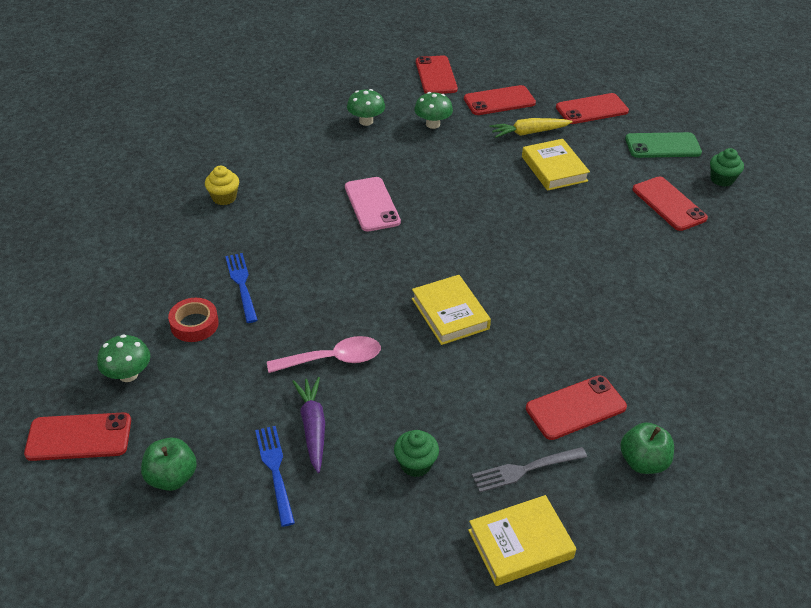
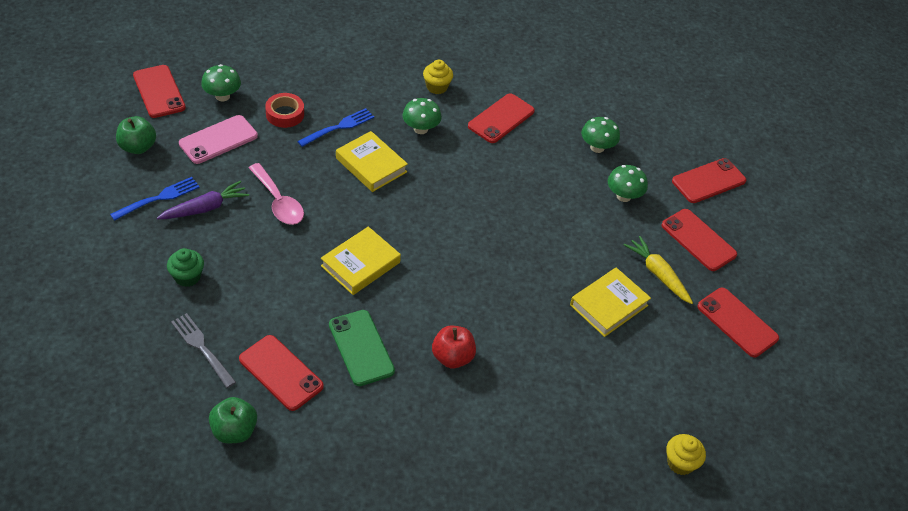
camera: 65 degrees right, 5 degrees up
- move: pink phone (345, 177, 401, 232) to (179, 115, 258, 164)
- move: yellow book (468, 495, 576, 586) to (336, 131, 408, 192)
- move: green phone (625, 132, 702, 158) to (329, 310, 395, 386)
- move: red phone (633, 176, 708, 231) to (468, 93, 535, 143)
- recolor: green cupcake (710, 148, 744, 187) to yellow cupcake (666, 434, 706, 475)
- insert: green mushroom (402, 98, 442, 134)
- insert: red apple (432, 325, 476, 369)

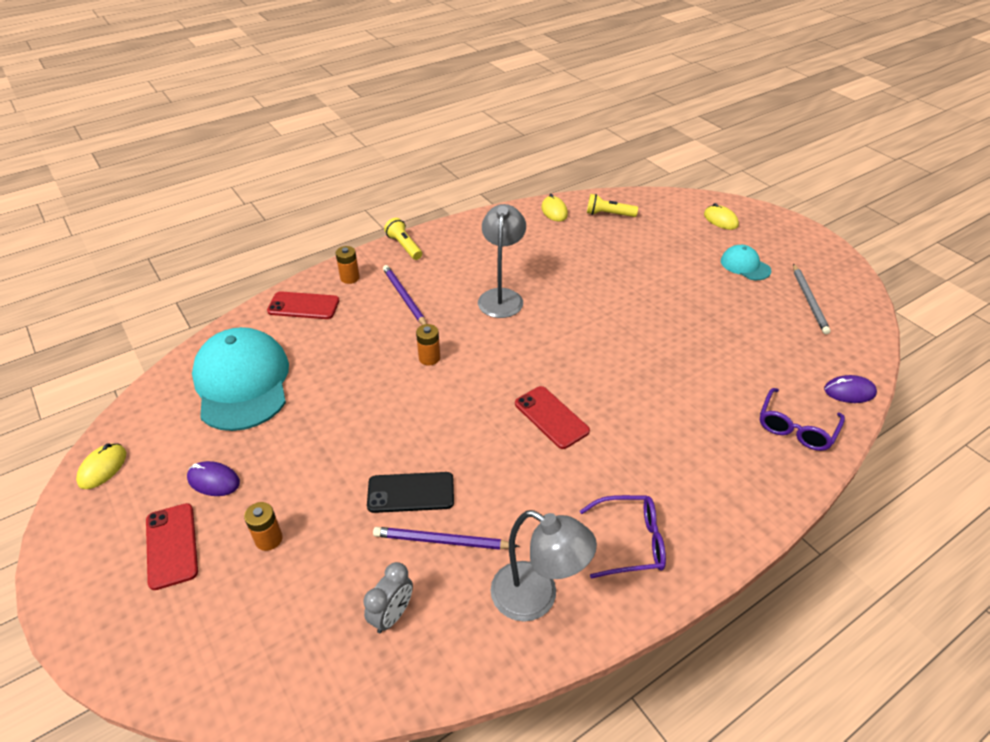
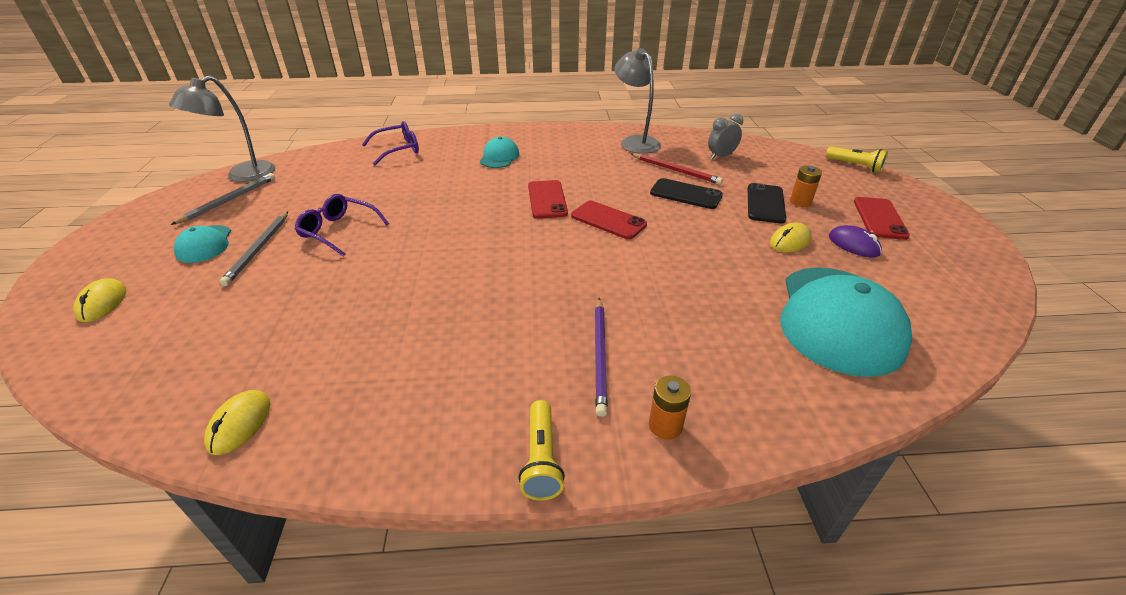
camera: 150 degrees left, 5 degrees down
- move: yellow mouse (76, 443, 126, 489) to (770, 223, 812, 252)
- move: red phone (267, 291, 339, 319) to (571, 201, 647, 239)
- recolor: purple pencil (373, 527, 520, 550) to red pencil (631, 153, 723, 185)
- delete: orange battery (416, 324, 440, 366)
- move: grey lamp (478, 204, 526, 318) to (169, 75, 275, 182)
- move: purple glasses (580, 495, 666, 579) to (295, 194, 389, 257)
- move: yellow flashlight (587, 194, 638, 217) to (826, 146, 888, 172)
- delete: purple mouse (824, 375, 877, 403)
- insert: grey pencil (219, 211, 288, 286)
- insert: turquoise cap (480, 137, 520, 168)
- insert: black phone (748, 183, 786, 223)

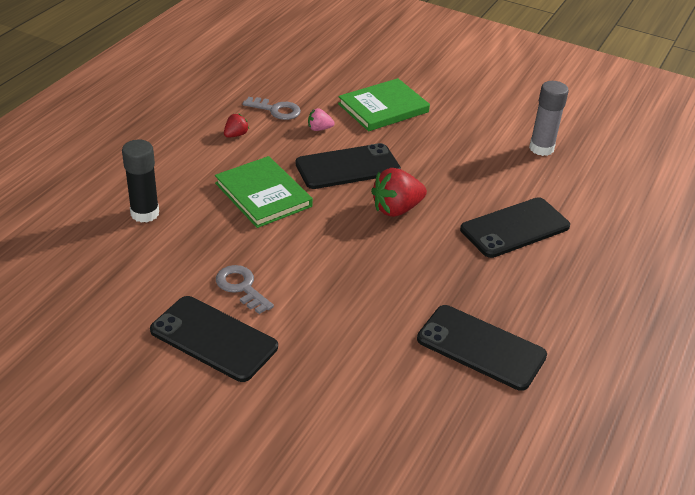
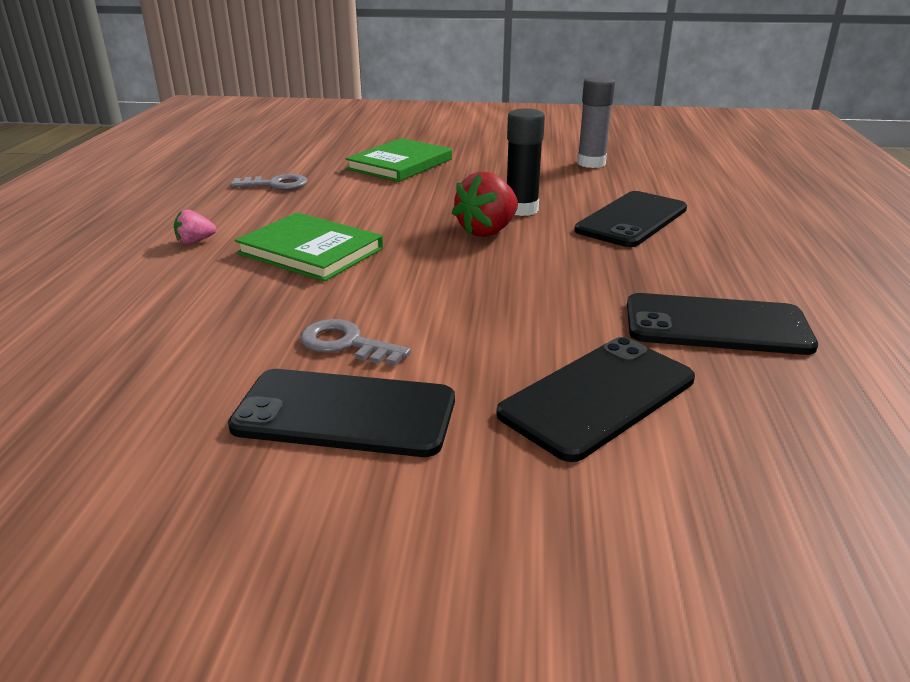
camera: 20 degrees left, 10 degrees down
- move: black glue stick (122, 140, 159, 223) to (507, 109, 545, 216)
- delete: red strawberry (224, 114, 249, 138)
- move: black phone (295, 143, 401, 189) to (497, 337, 695, 462)
- move: pink strawberry (308, 108, 335, 131) to (174, 210, 216, 244)

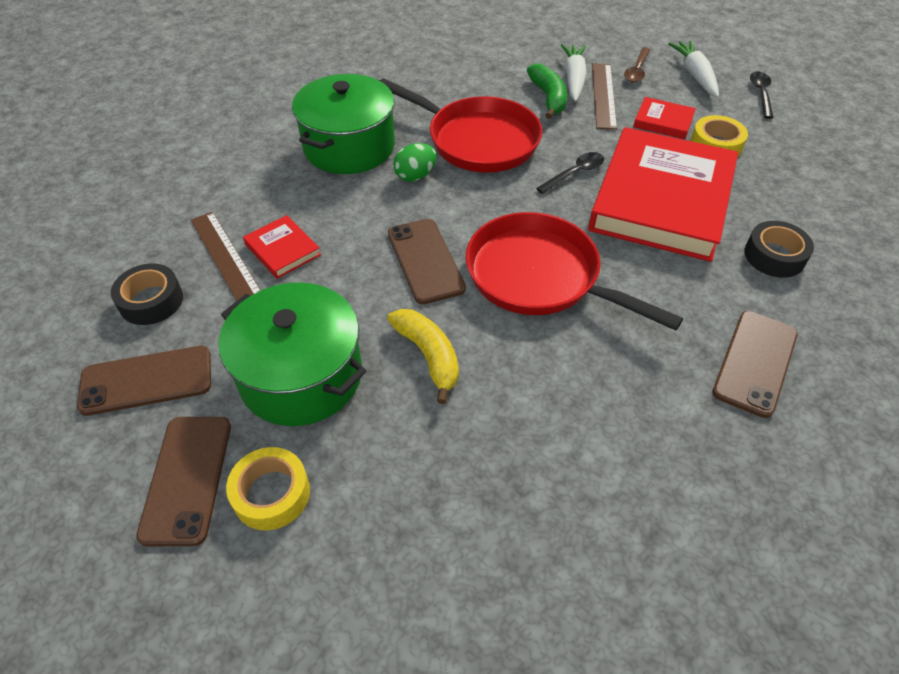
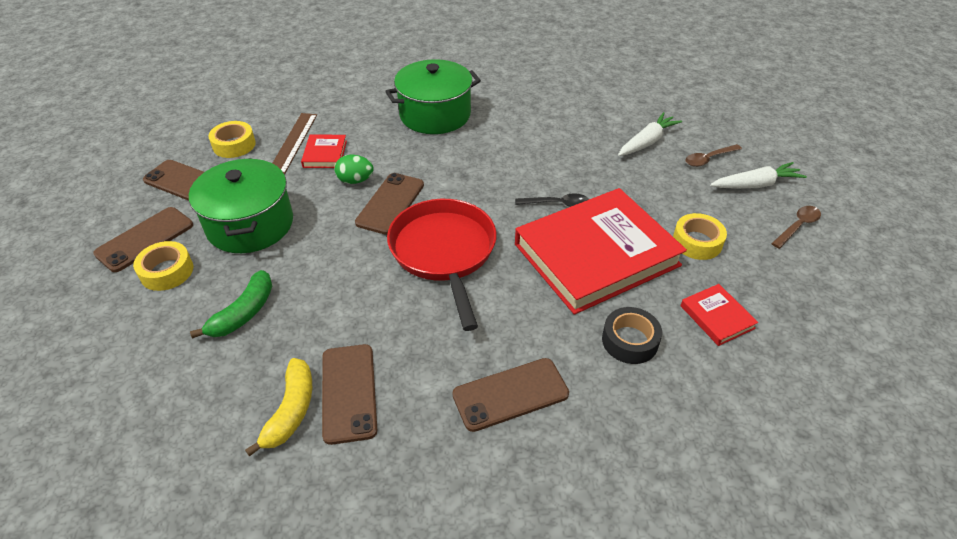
camera: 40 degrees right, 5 degrees down
- recolor: black tape (111, 263, 183, 325) to yellow tape (209, 121, 256, 158)
- delete: red pan (381, 78, 542, 172)
- move: yellow banana (387, 309, 459, 404) to (245, 358, 312, 457)
- move: green egg (393, 143, 436, 182) to (334, 154, 374, 184)
- move: green banana (527, 64, 567, 119) to (190, 270, 272, 338)
- delete: brown ruler (592, 63, 617, 130)
- move: red book (633, 97, 696, 139) to (680, 284, 758, 346)
- rotate: white carrot (668, 40, 719, 97) = (710, 162, 807, 189) 45 degrees clockwise
- recolor: black spoon (750, 71, 774, 119) to brown spoon (771, 206, 821, 249)
- insert: brown phone (322, 344, 377, 445)

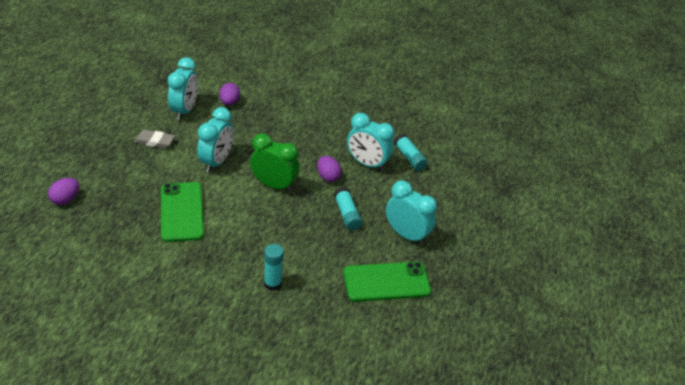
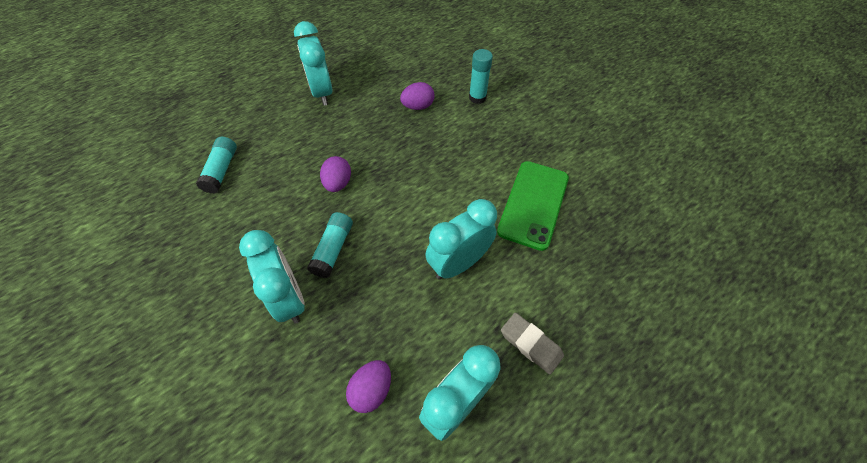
camera: 145 degrees left, 15 degrees up
- move: purple egg (48, 178, 79, 205) to (400, 82, 435, 110)
- delete: green clock (250, 133, 299, 192)
- move: turquoise glue stick (334, 187, 362, 230) to (307, 212, 353, 278)
- delete: green phone (343, 262, 431, 302)
- move: turquoise clock (347, 113, 394, 171) to (239, 230, 305, 324)

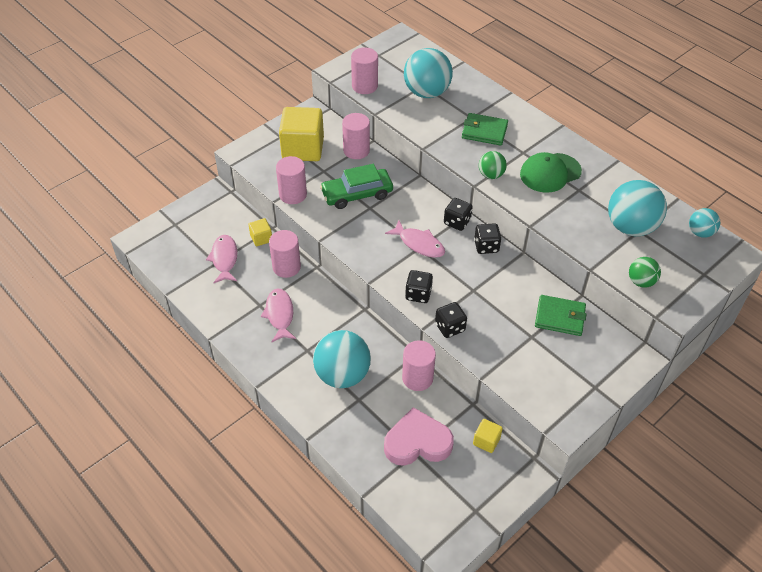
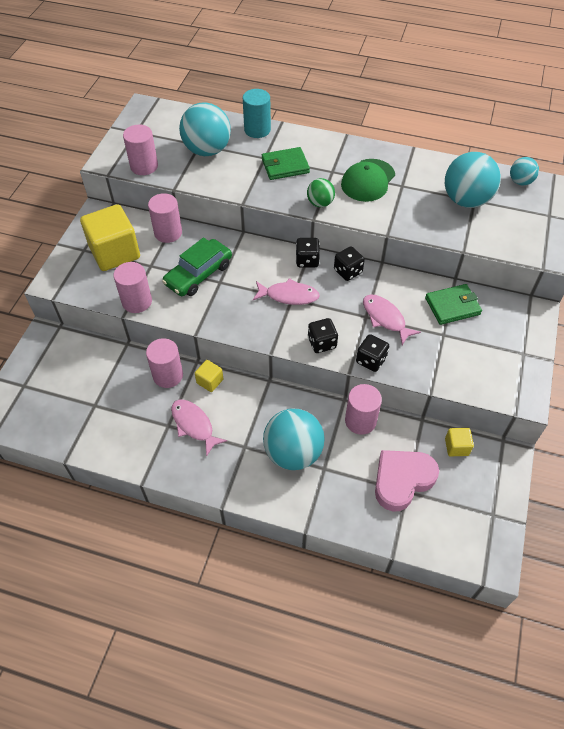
camera: 30 degrees left, 5 degrees up
- move: pink fish (206, 235, 237, 283) to (363, 294, 421, 345)
- move: yellow cube (249, 218, 272, 246) to (195, 360, 223, 392)
- delete: green ball (629, 257, 661, 288)
- insert: turquoise cylinder (243, 89, 271, 138)

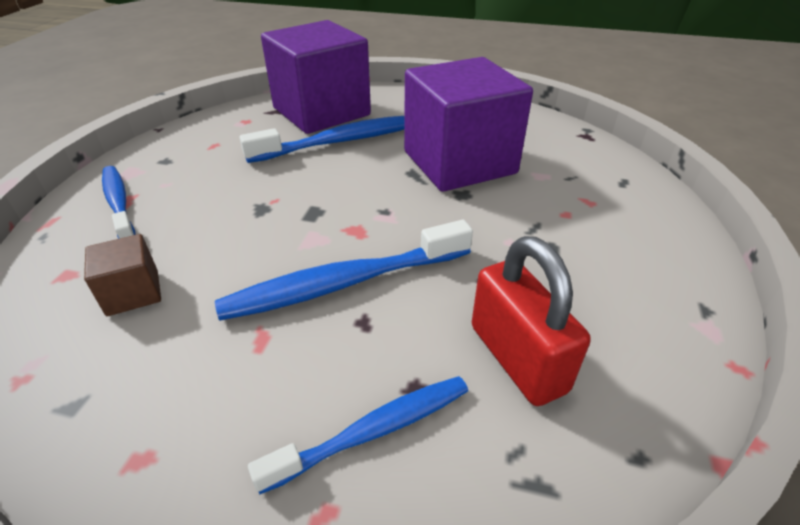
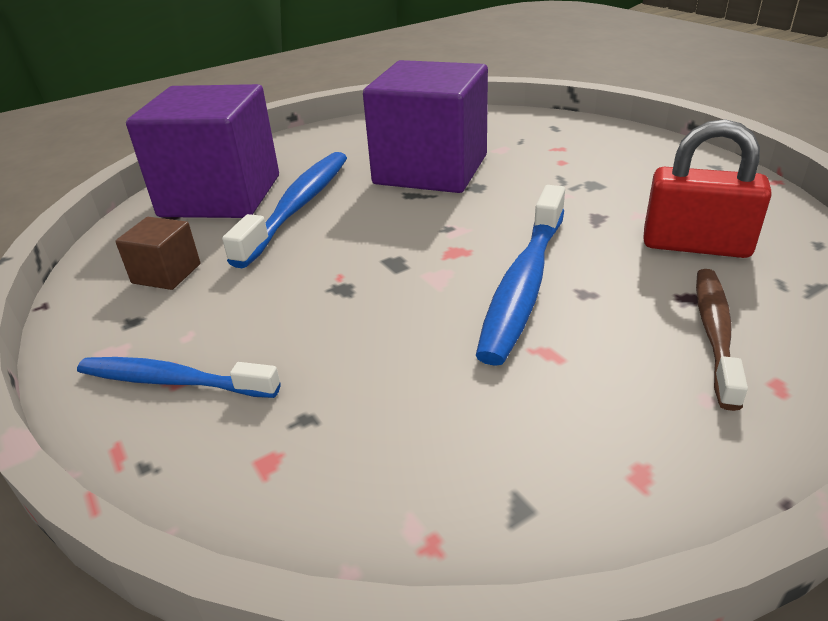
camera: 45 degrees left, 5 degrees down
- move: brown cube (84, 234, 161, 316) to (115, 217, 200, 290)
- recolor: blue toothbrush (248, 376, 468, 494) to brown toothbrush (696, 269, 748, 411)

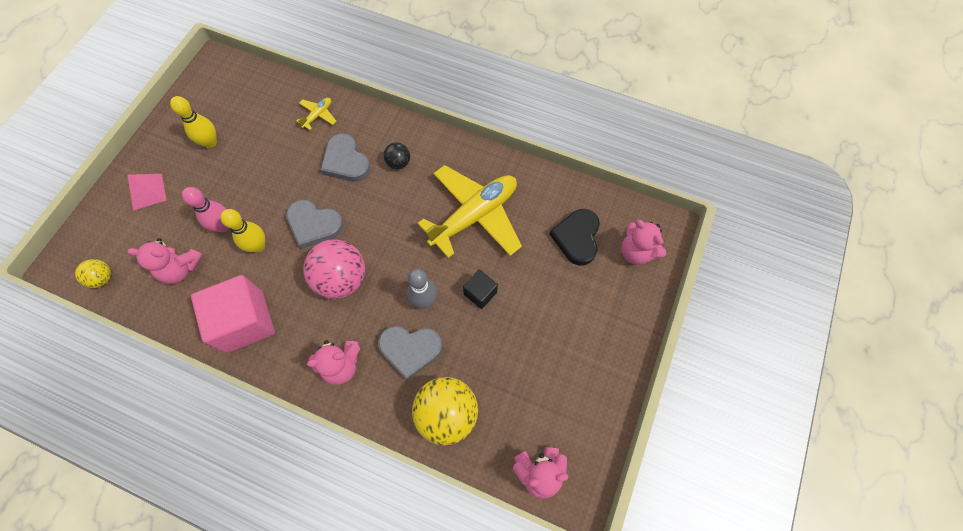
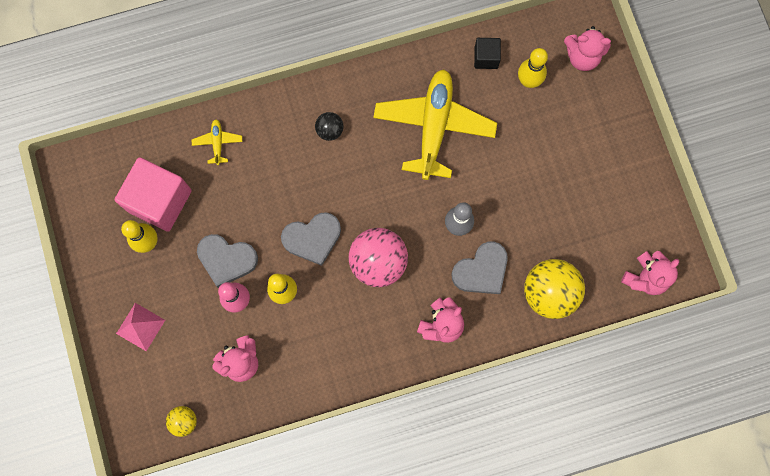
camera: 40 degrees left, 10 degrees up
- move: pink cube (191, 275, 275, 353) to (115, 157, 192, 232)
- move: grey heart (320, 134, 370, 182) to (197, 234, 258, 288)
- move: black cube (463, 270, 498, 309) to (474, 38, 501, 69)
- replace: black heart (550, 209, 600, 266) to yellow bowling pin (518, 48, 548, 88)

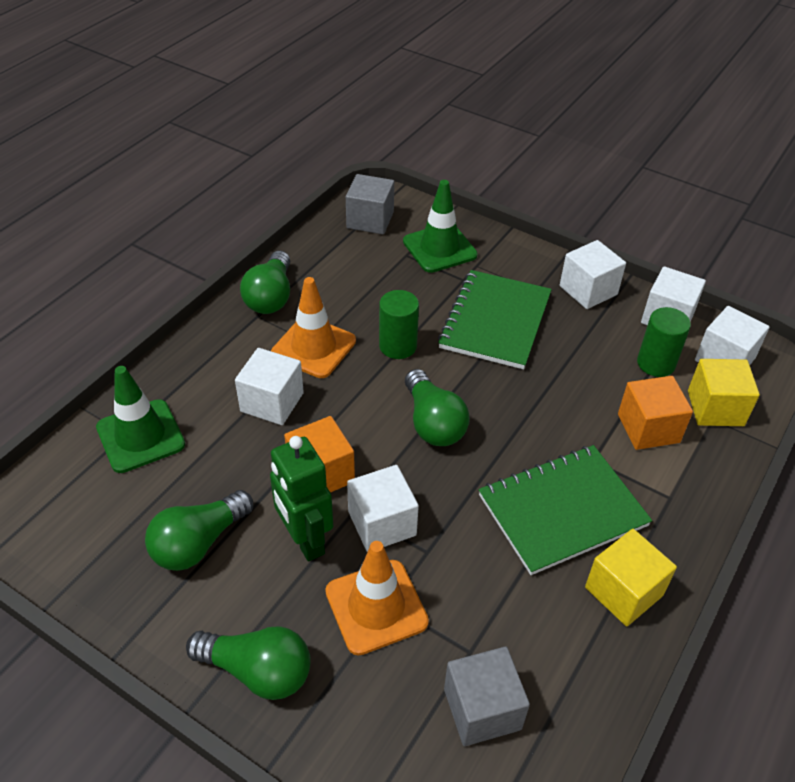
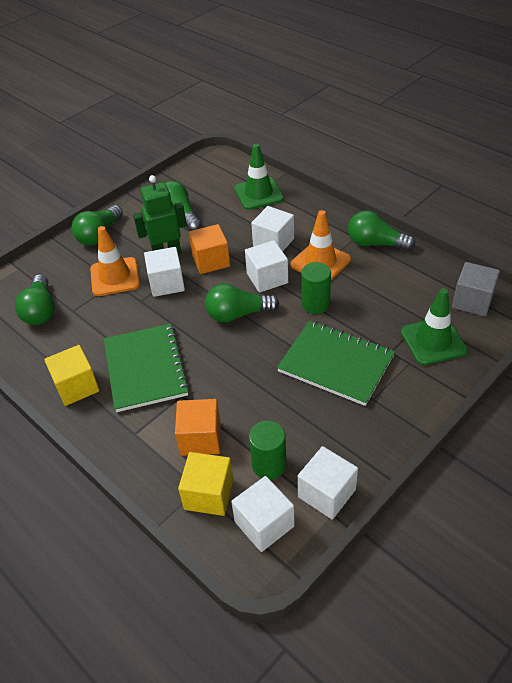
camera: 105 degrees right, 0 degrees up
- replace: grey cube (444, 647, 530, 746) to green light bulb (15, 274, 55, 325)
- move: white cube (560, 240, 626, 309) to (245, 240, 288, 293)

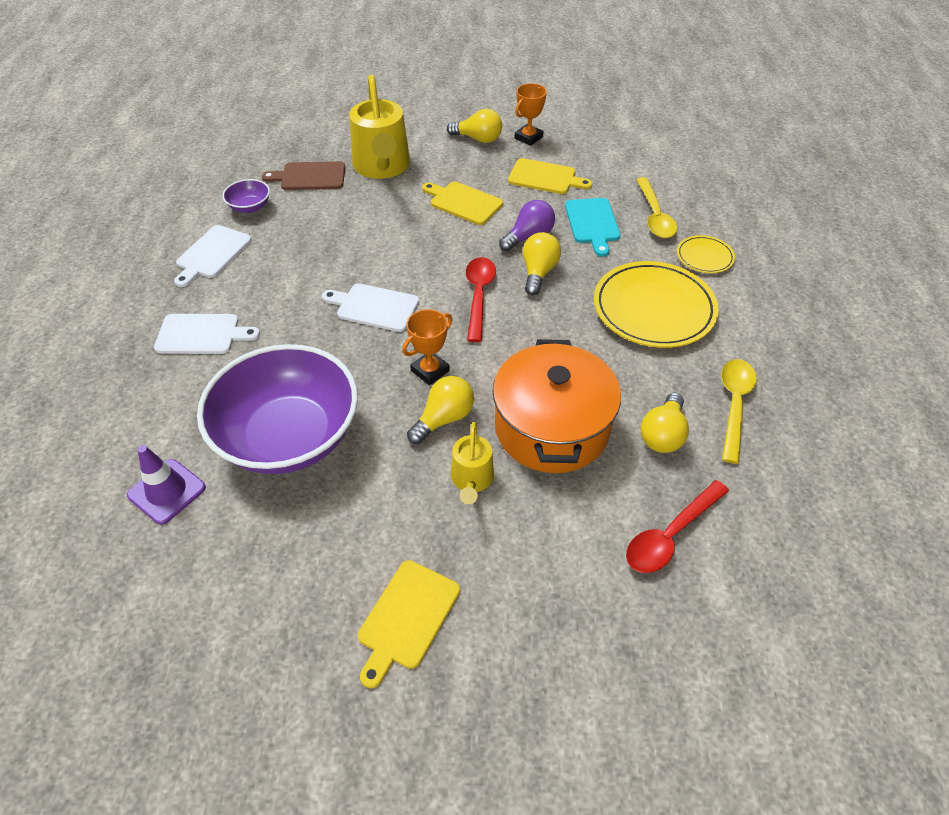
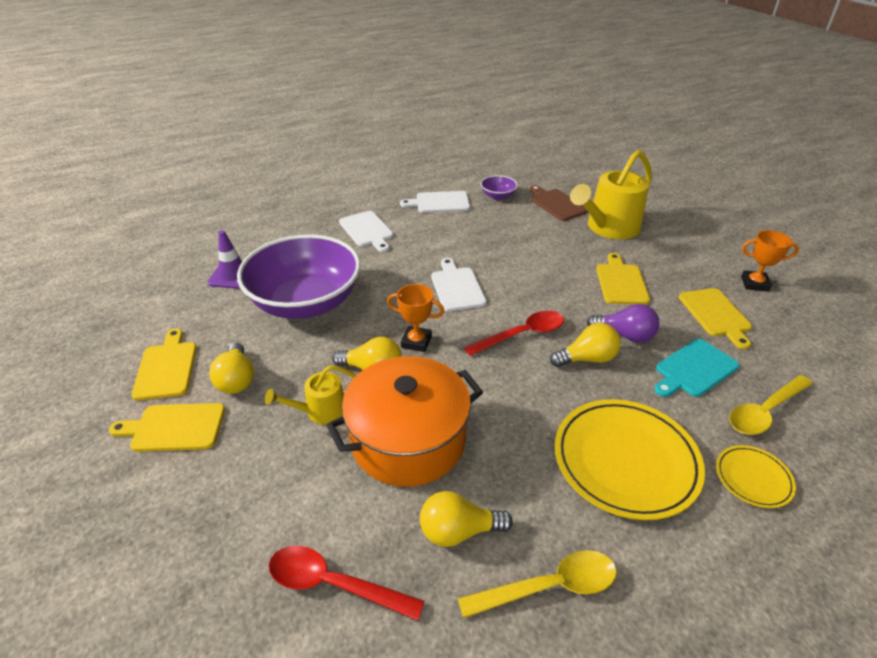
camera: 60 degrees right, 10 degrees down
- move: yellow light bulb (447, 109, 502, 143) to (209, 343, 254, 394)
- insert: yellow cutting board (131, 329, 197, 401)

